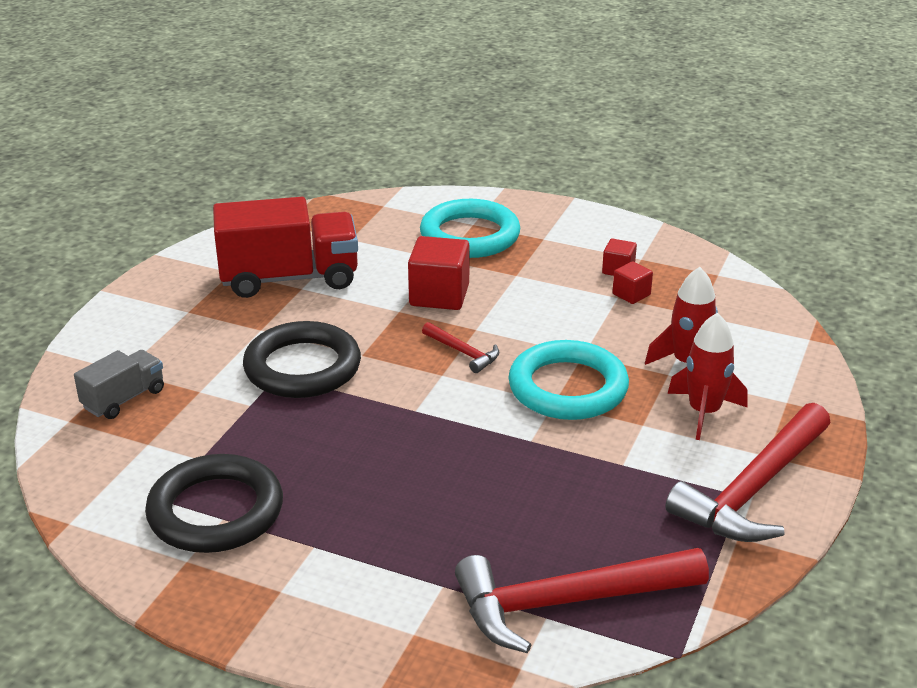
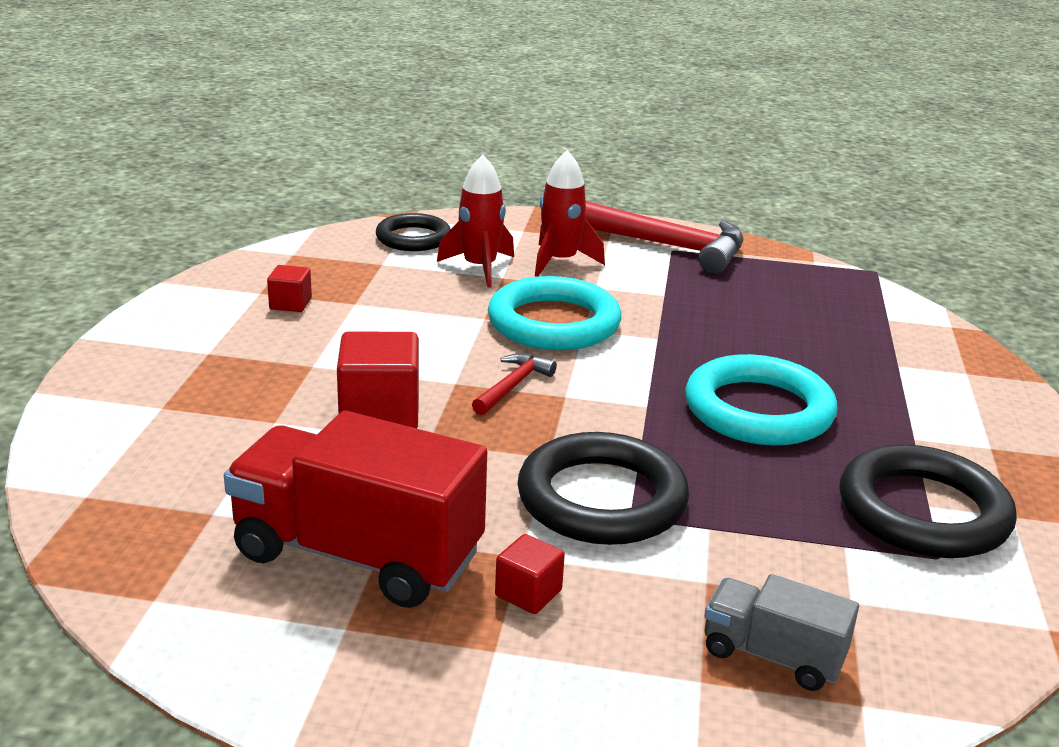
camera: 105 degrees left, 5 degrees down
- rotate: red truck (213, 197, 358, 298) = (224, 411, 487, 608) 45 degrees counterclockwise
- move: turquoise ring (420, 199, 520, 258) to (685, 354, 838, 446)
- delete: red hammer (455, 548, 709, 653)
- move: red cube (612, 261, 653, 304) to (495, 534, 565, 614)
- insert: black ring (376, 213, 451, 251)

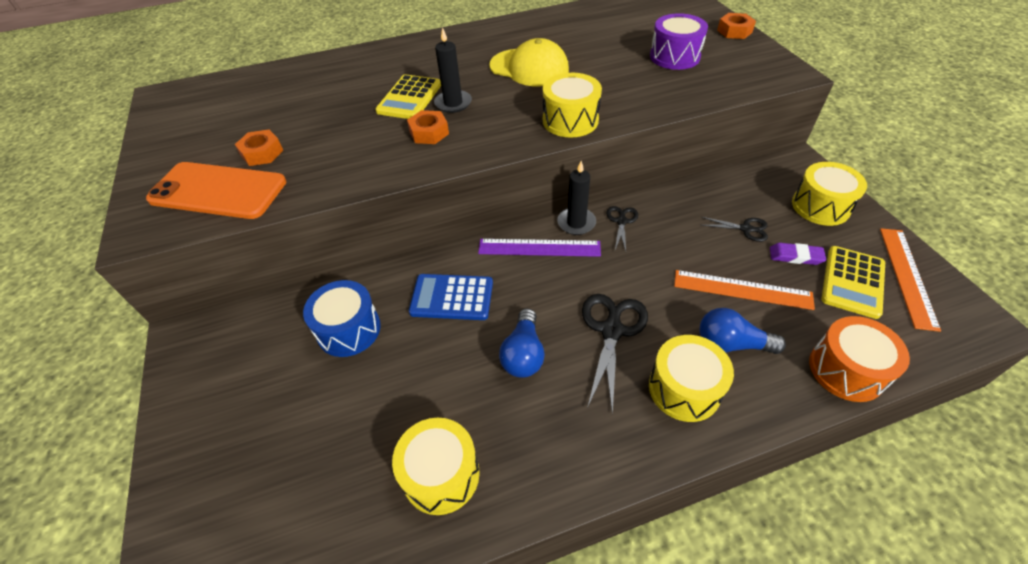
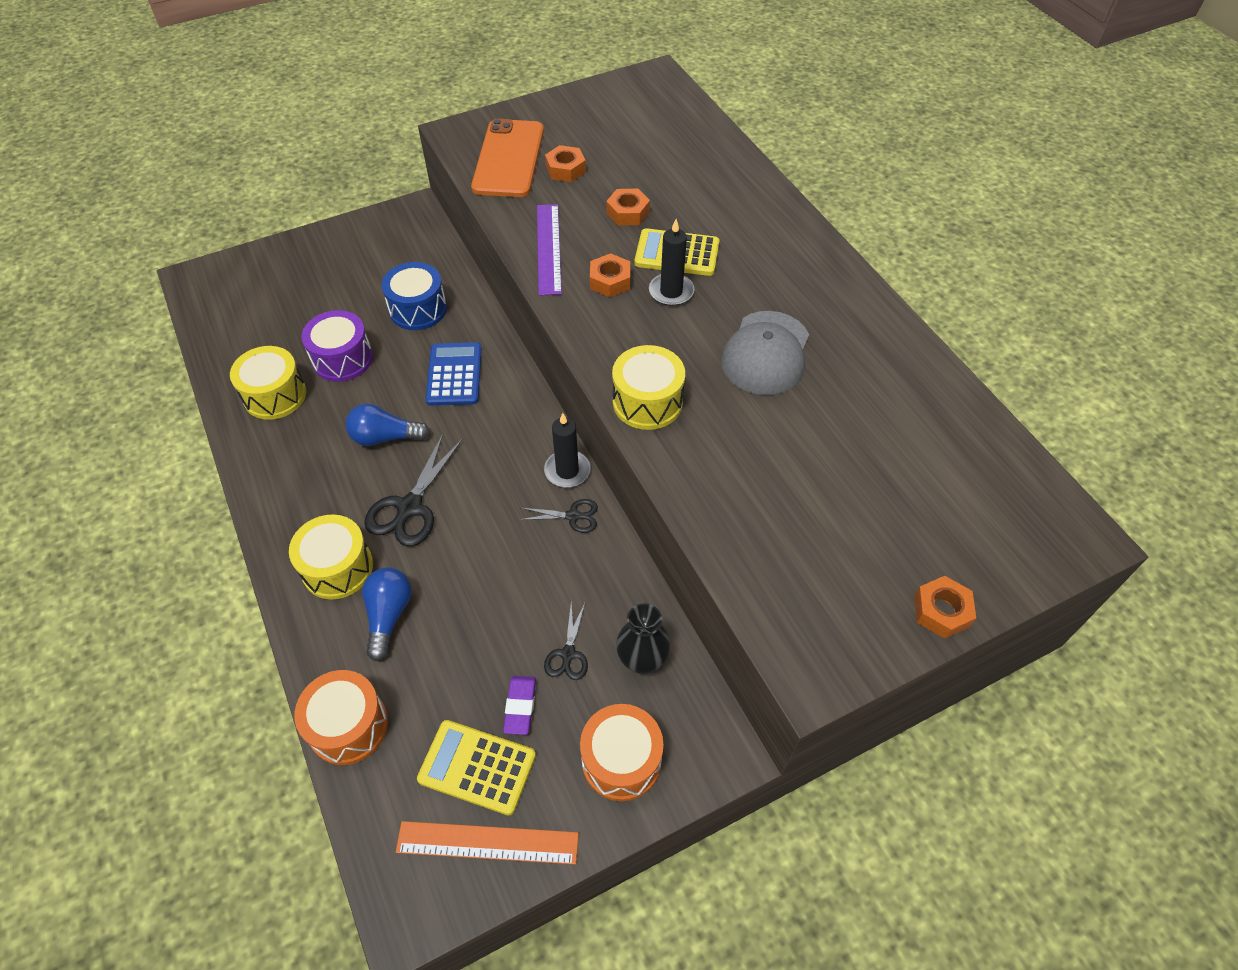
camera: 80 degrees right, 5 degrees up
- move: purple ruler (478, 239, 601, 257) to (537, 204, 562, 296)
- recolor: yellow cap (489, 38, 569, 87) to grey cap (721, 311, 809, 395)
- rotate: black scissors (582, 294, 648, 415) = (364, 434, 463, 547) 105 degrees clockwise
- move: purple drum (650, 13, 708, 70) to (302, 310, 373, 382)
- delete: orange ruler (674, 270, 815, 310)
- recolor: yellow drum (792, 162, 867, 226) to orange drum (580, 704, 663, 801)
- insert: orange nut (606, 189, 650, 226)
- insert: black vase (616, 604, 670, 674)

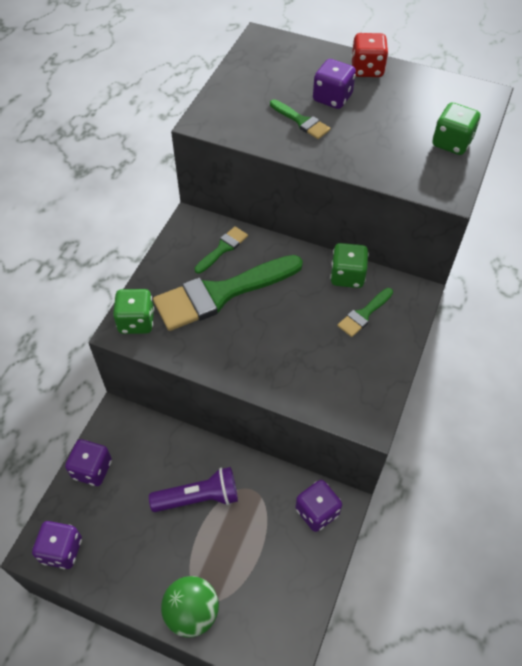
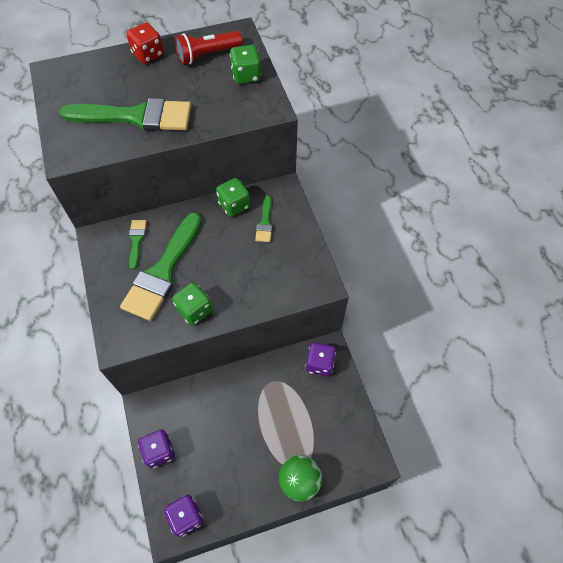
camera: 40 degrees left, 5 degrees up
- move: green dice (113, 289, 154, 334) to (172, 282, 212, 325)
- delete: purple flashlight (149, 467, 238, 512)
- resize: green brush (270, 99, 331, 139) = (59, 98, 191, 131) x2.18
- delete: purple dice (313, 59, 356, 109)
- insert: red flashlight (175, 31, 242, 65)

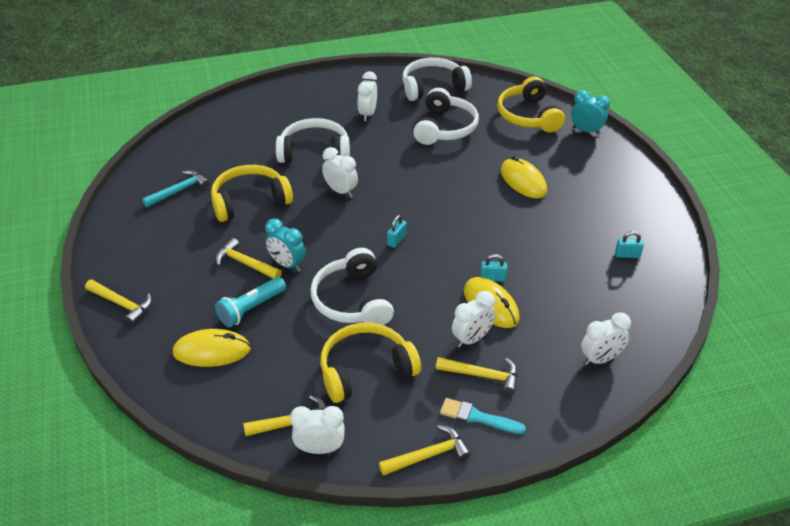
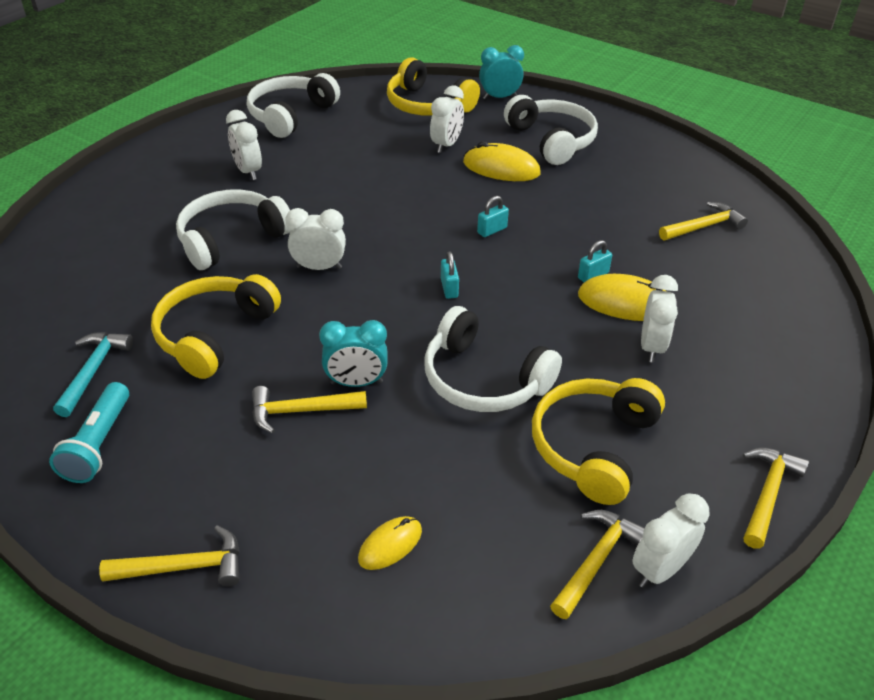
camera: 40 degrees left, 0 degrees up
- resize: yellow mouse (173, 329, 251, 367) = (358, 516, 422, 570) x0.60
- move: turquoise flashlight (215, 277, 286, 327) to (49, 382, 129, 483)
- move: white headphones (413, 88, 479, 145) to (504, 95, 598, 165)
- move: yellow hammer (436, 357, 518, 395) to (659, 202, 748, 240)
- delete: turquoise brush (440, 398, 526, 434)
- move: white clock (581, 312, 631, 366) to (430, 85, 464, 153)
- move: turquoise padlock (615, 231, 644, 258) to (477, 196, 509, 237)

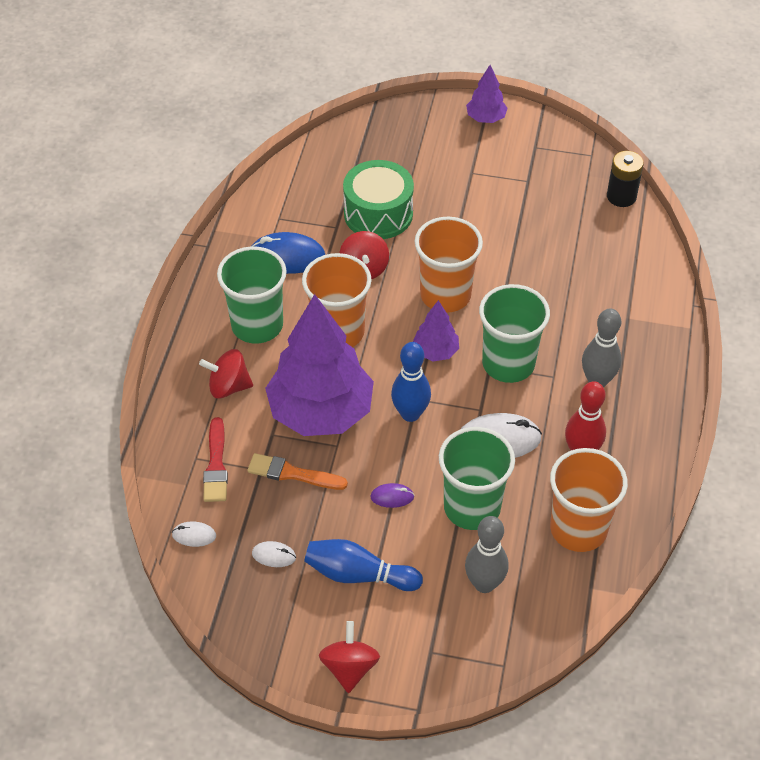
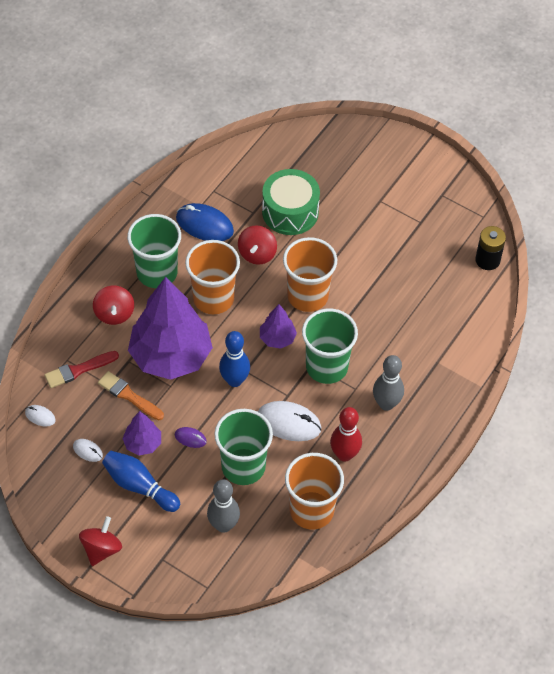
camera: 20 degrees right, 5 degrees up
- rotate: red spinning top (199, 349, 253, 399) = (93, 286, 134, 325) 120 degrees counterclockwise
- rotate: red brush (203, 417, 228, 502) = (44, 351, 119, 388) 45 degrees clockwise
- move: purple tree (466, 65, 508, 123) to (122, 411, 161, 455)

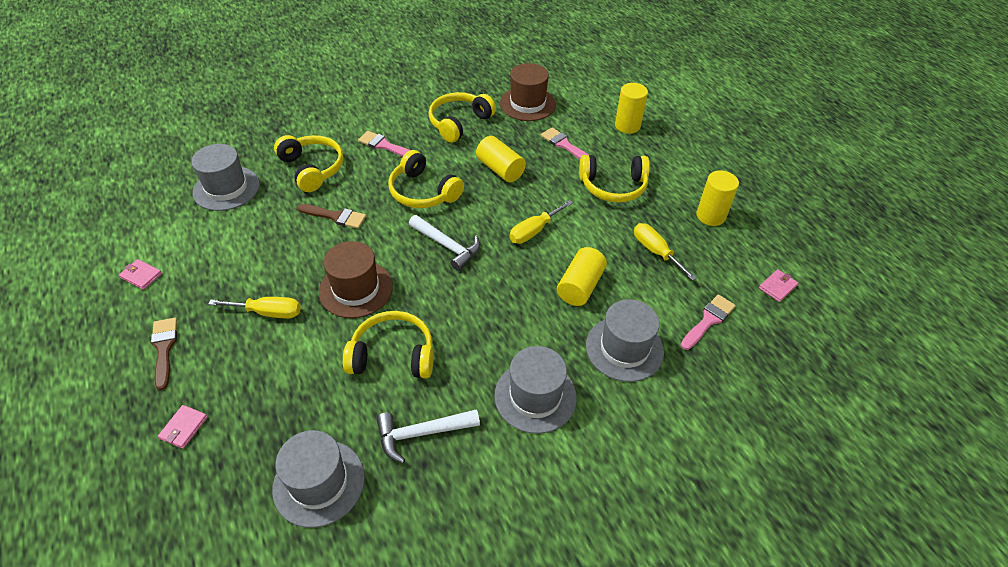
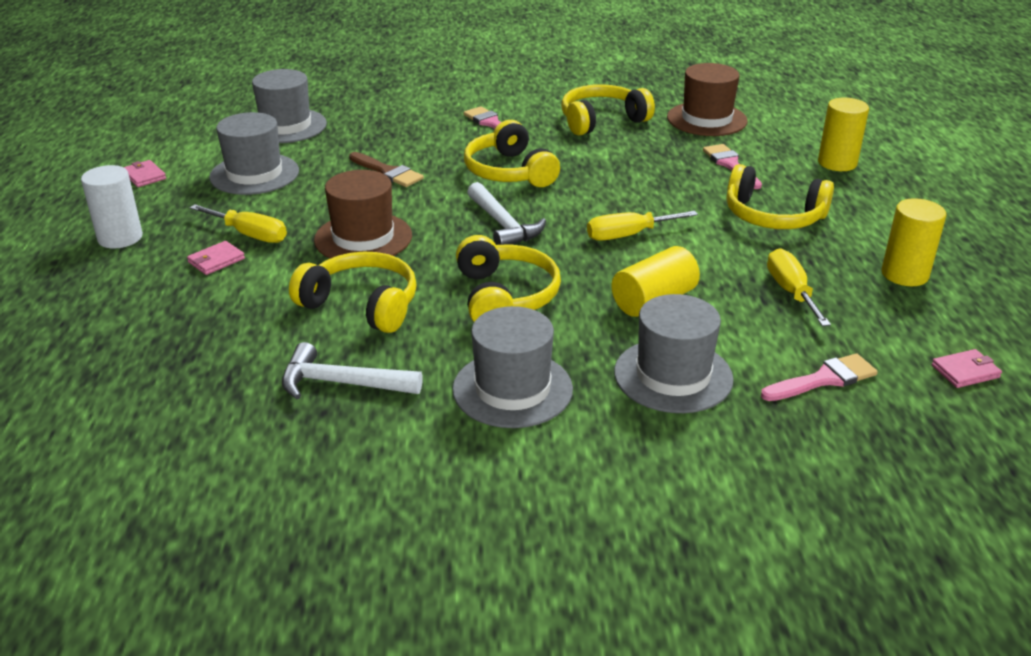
camera: 25 degrees right, 15 degrees down
- replace: brown brush (151, 318, 177, 390) to white cylinder (81, 165, 143, 249)
- move: pink wallet (158, 405, 208, 449) to (187, 241, 245, 275)
- move: grey hat (272, 430, 365, 528) to (209, 112, 299, 195)
- move: yellow headphones (274, 135, 343, 192) to (456, 235, 561, 322)
- delete: yellow cylinder (476, 136, 526, 182)

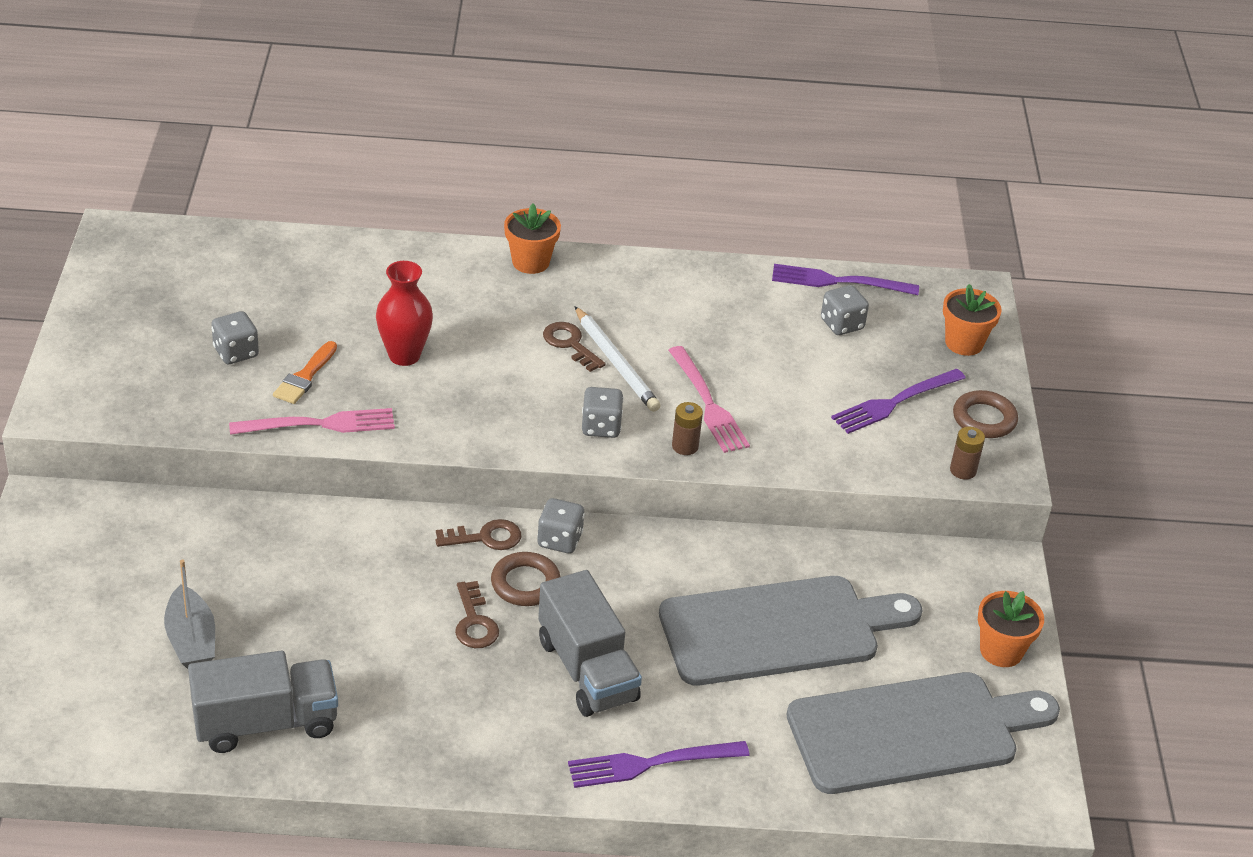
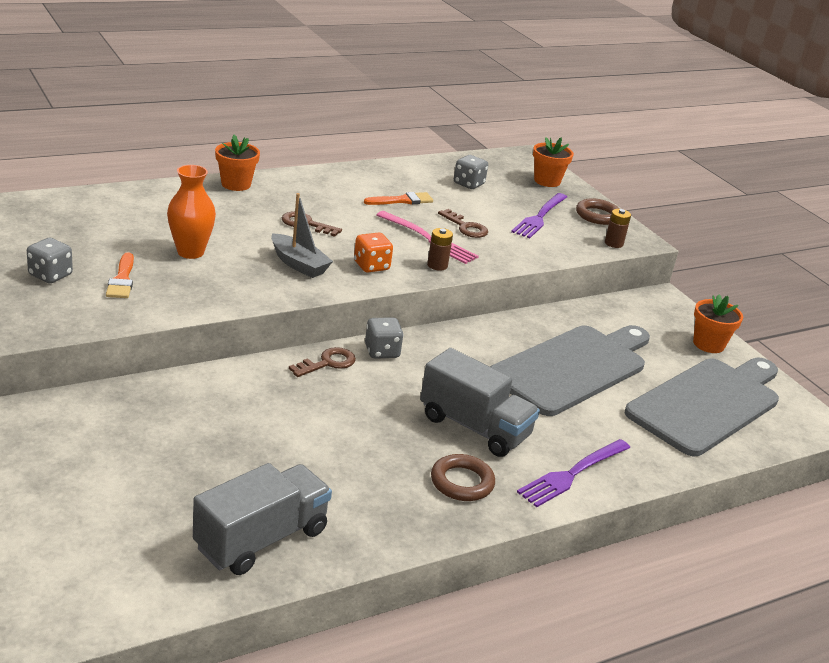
camera: 30 degrees left, 10 degrees down
- move: grey boat (164, 559, 215, 669) to (271, 193, 333, 278)
- delete: pink fork (229, 408, 395, 435)
- recolor: red vase (376, 261, 433, 366) to orange vase (167, 165, 216, 259)
- move: brown key (455, 581, 499, 648) to (438, 209, 488, 238)
- move: brown ring (491, 552, 561, 606) to (431, 454, 495, 501)
- delete: white pencil (575, 306, 661, 412)
- recolor: grey dice (582, 387, 624, 438) to orange dice (354, 233, 393, 272)
- delete: purple fork (772, 264, 919, 295)
- insert: orange brush (364, 192, 433, 205)

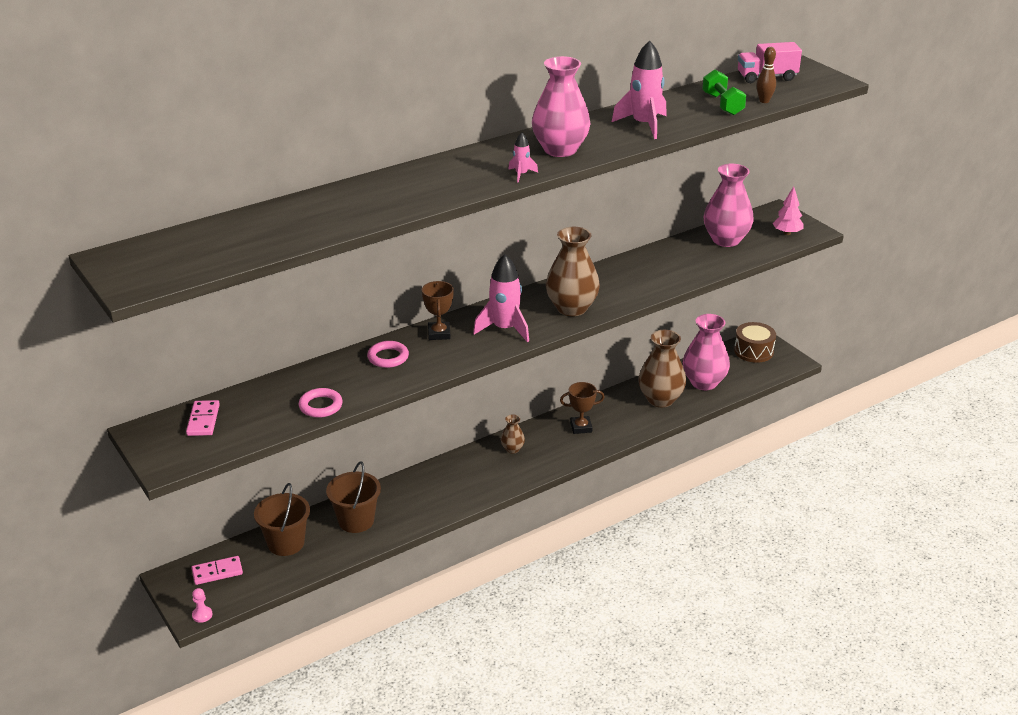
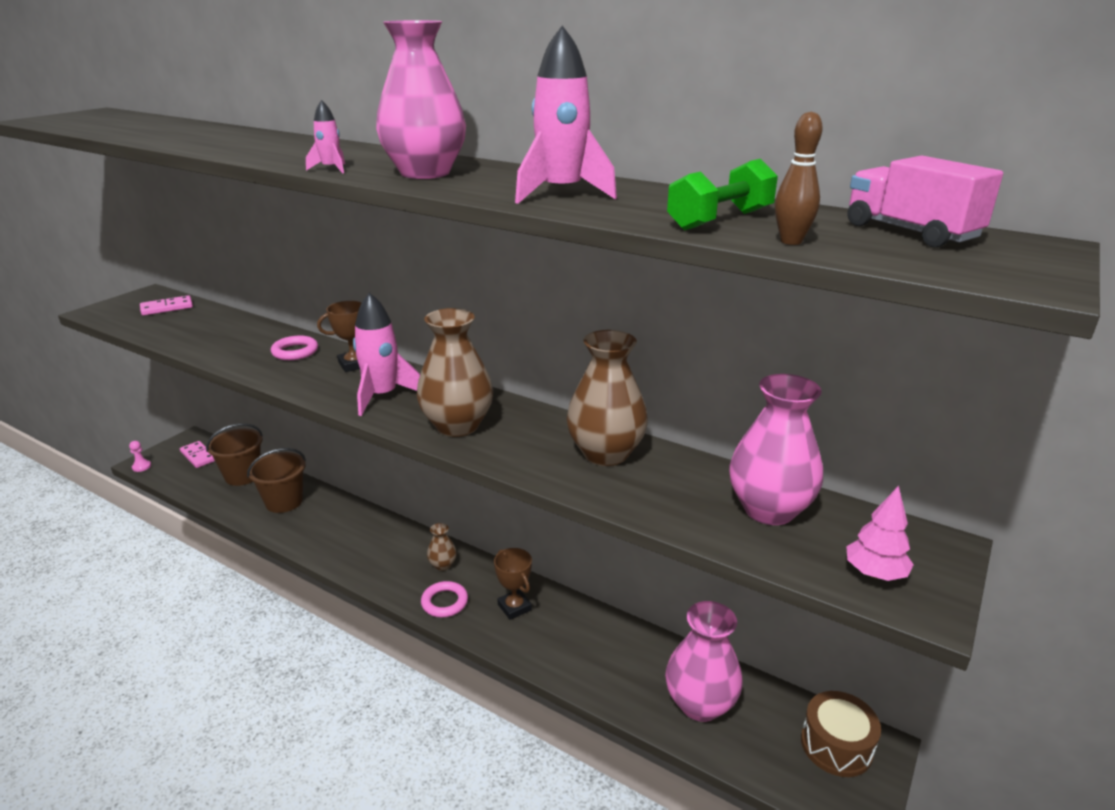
camera: 65 degrees right, 5 degrees down
- move: pink ring (299, 388, 343, 418) to (421, 581, 468, 617)
- move: brown vase (639, 330, 686, 407) to (566, 330, 648, 466)

